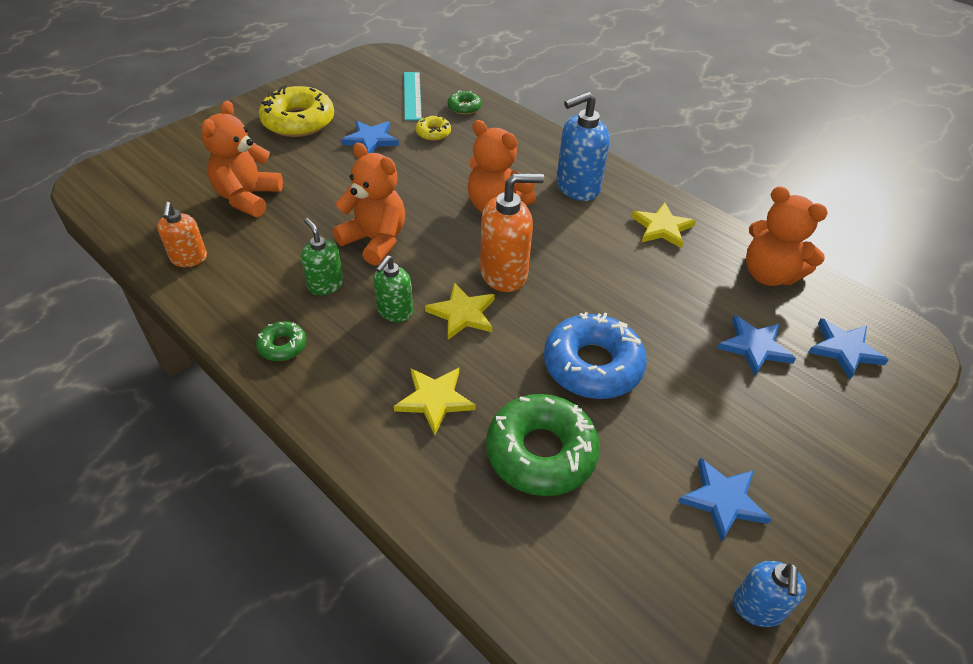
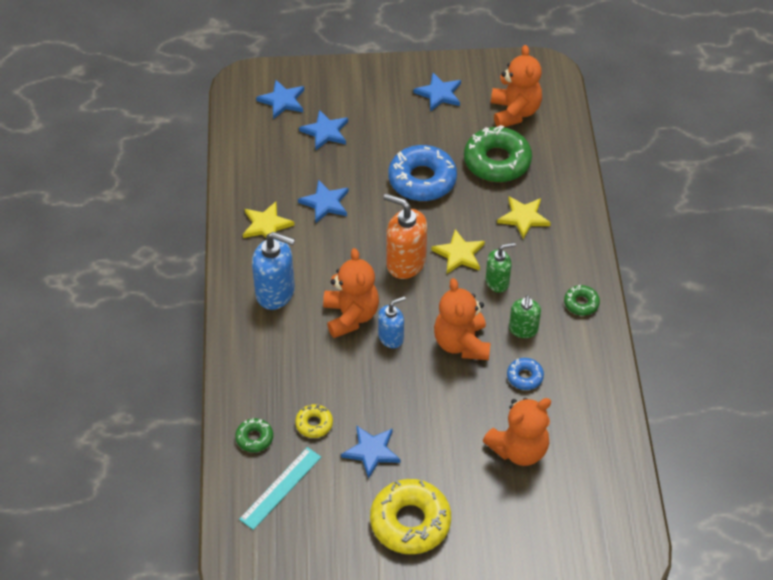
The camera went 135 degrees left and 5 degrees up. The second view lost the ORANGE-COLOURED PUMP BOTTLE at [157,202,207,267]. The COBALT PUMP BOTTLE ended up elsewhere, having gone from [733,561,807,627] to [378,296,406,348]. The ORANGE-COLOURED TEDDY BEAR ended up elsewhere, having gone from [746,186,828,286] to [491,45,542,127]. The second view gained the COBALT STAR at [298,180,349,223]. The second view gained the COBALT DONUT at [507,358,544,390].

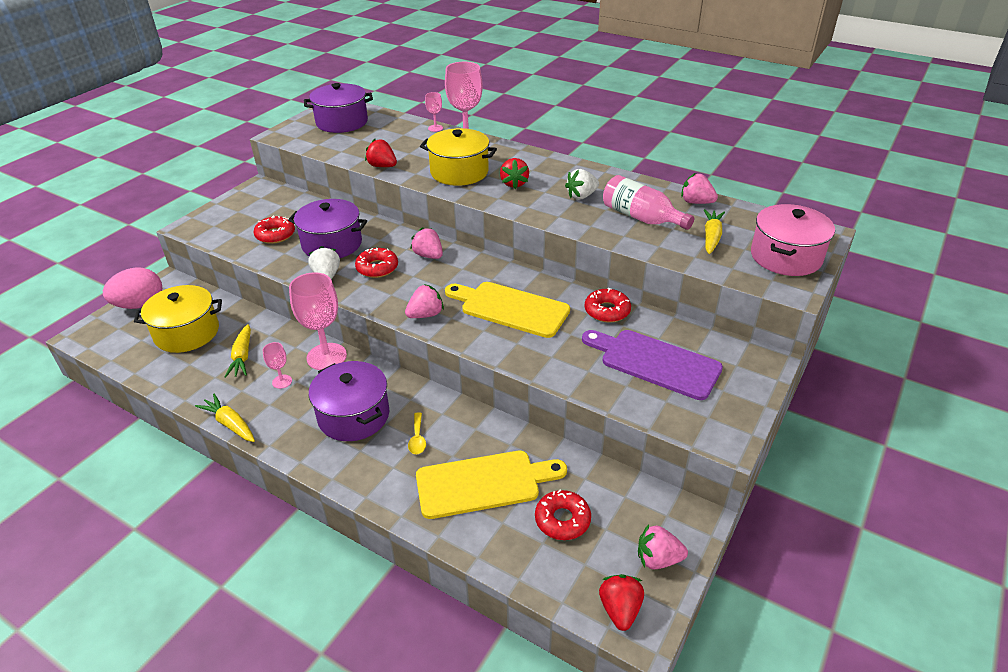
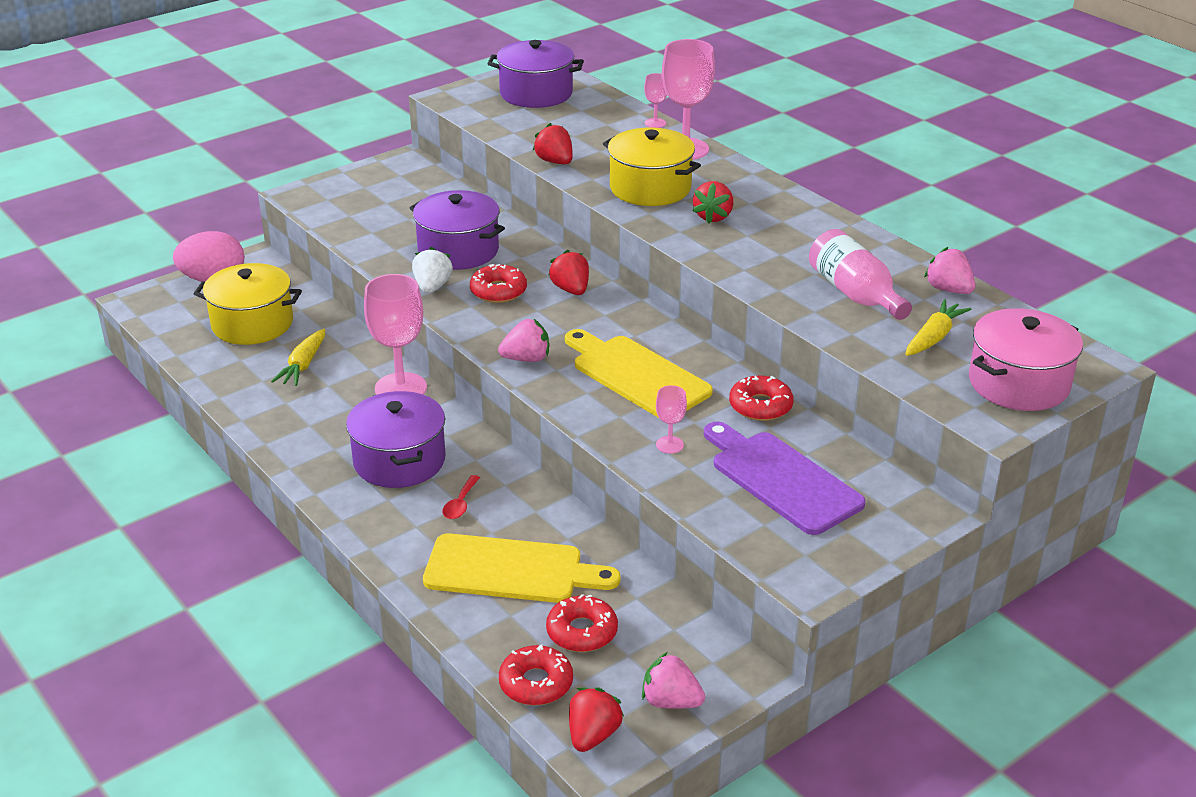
The camera went 20 degrees right and 5 degrees down. The second view lost the GOLDEN TOY CARROT at [195,394,255,442]. The SCARLET DONUT ended up elsewhere, having gone from [254,215,295,244] to [499,645,573,705]. The PINK WINE GLASS ended up elsewhere, having gone from [263,342,292,389] to [656,385,687,454]. What was the GOLDEN SPOON at [408,412,426,454] turned into the SCARLET SPOON at [443,475,480,519]. What was the PINK BERRY at [410,227,443,259] turned into the SCARLET BERRY at [548,250,589,295]. The second view lost the WHITE BERRY at [565,169,599,199].

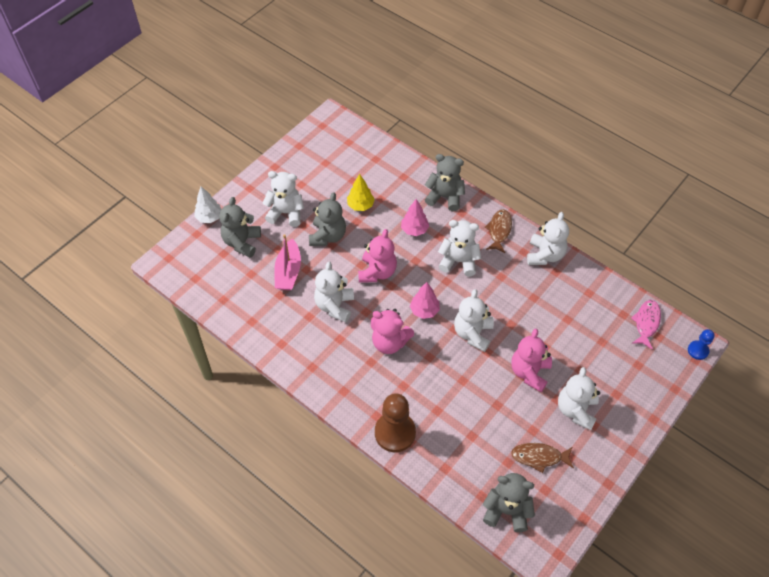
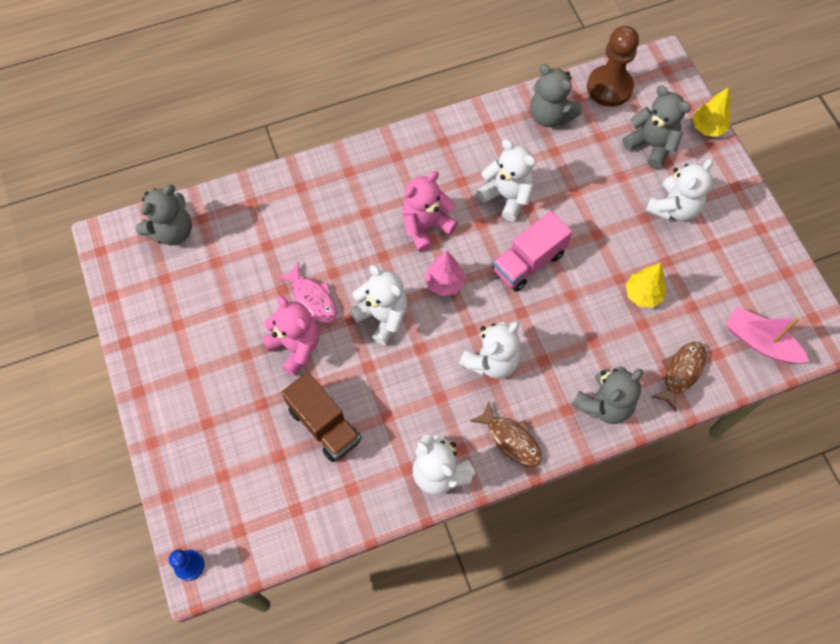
The camera went 120 degrees right and 10 degrees up. What was the WHITE TREE at [194,186,222,223] turned into the GOLDEN TREE at [693,87,731,137]. The PINK SAILBOAT ended up elsewhere, having gone from [274,234,301,290] to [725,307,809,363]. The GREY TEDDY BEAR ended up elsewhere, having gone from [309,192,346,246] to [530,64,582,127]. Where the PINK TEDDY BEAR stood at [358,229,397,283], the PINK LORRY came to stand at [493,211,572,292]. The BROWN GAME PAWN ended up elsewhere, having gone from [375,393,416,452] to [587,26,639,107]. The second view lost the PINK TREE at [401,199,429,236]. The BROWN FISH ended up elsewhere, having gone from [511,443,574,473] to [652,342,706,412]. The second view lost the WHITE TEDDY BEAR at [558,367,600,430]. The PINK FISH ended up elsewhere, having gone from [631,300,661,350] to [277,262,337,323]. The second view gained the BROWN LORRY at [281,372,361,462].

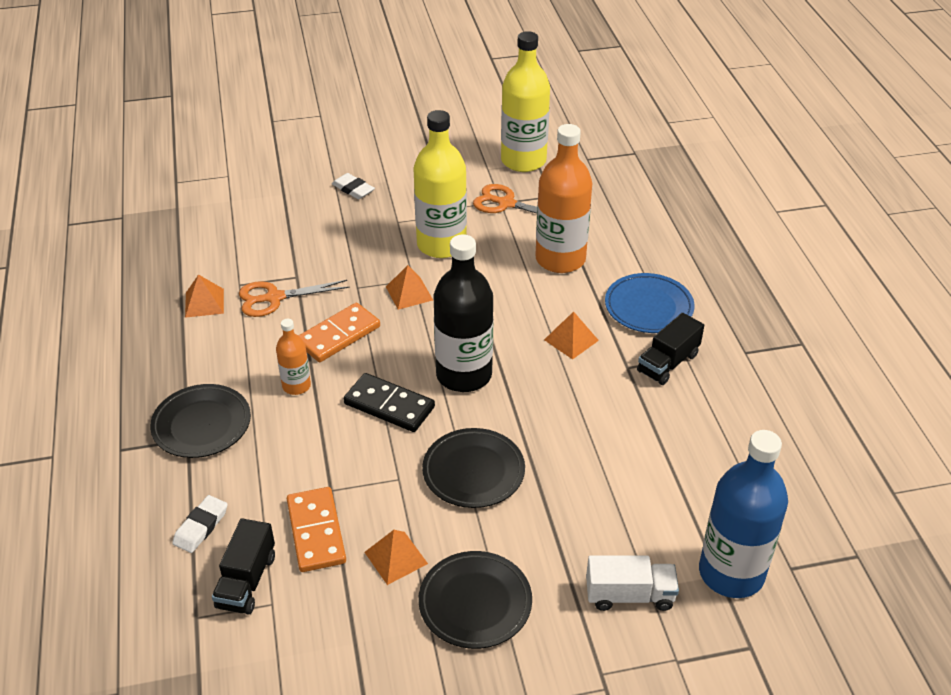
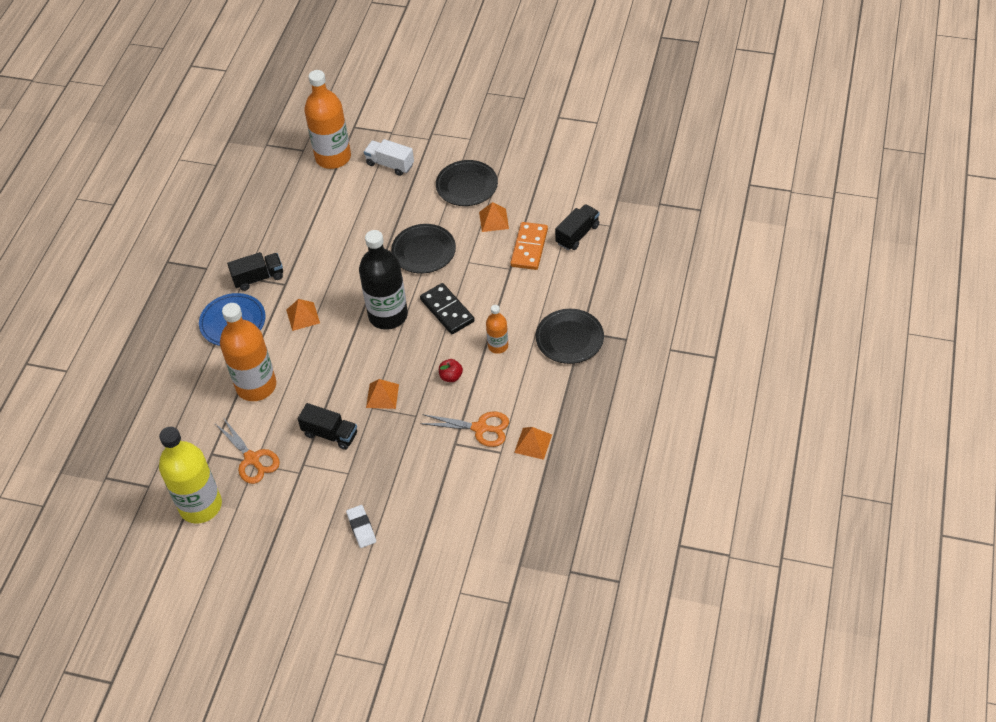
The camera went 150 degrees left and 10 degrees up. The second view lost the WHITE ERASER at [172,495,228,553]. Where the ORANGE-COLOURED DOMINO TILE stood at [298,303,380,362], the SCARLET TOY APPLE came to stand at [439,359,463,382]. Where the GOLDEN BOTTLE stood at [413,110,467,258], the BLACK LORRY came to stand at [298,403,357,450]. What was the COBALT BOTTLE at [699,430,788,598] turned into the ORANGE-COLOURED BOTTLE at [304,70,351,169].

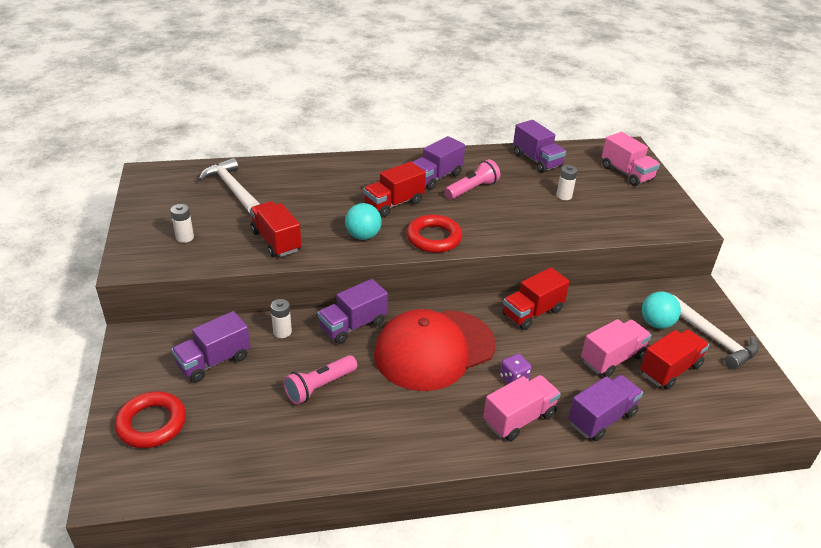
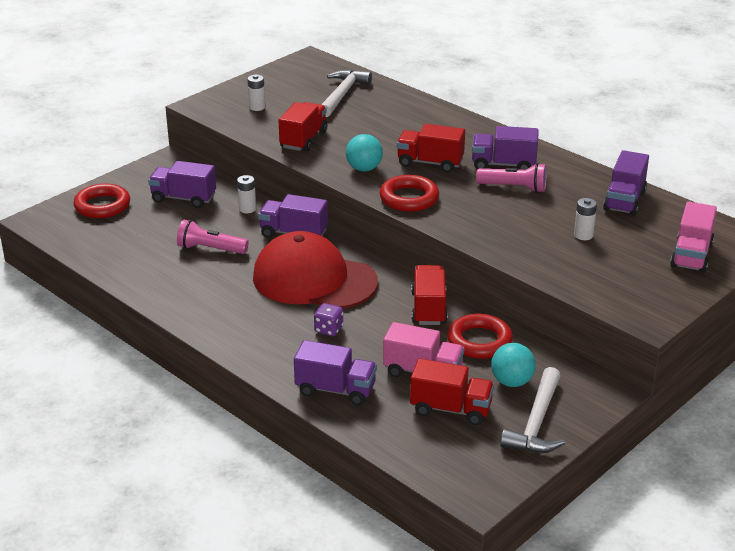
The camera went 55 degrees right and 5 degrees down. The second view lost the PINK LORRY at [483,375,561,441]. The SCARLET LORRY at [502,268,570,330] ended up facing another way, 75 degrees clockwise from before. The second view gained the SCARLET HOOP at [447,314,513,359].

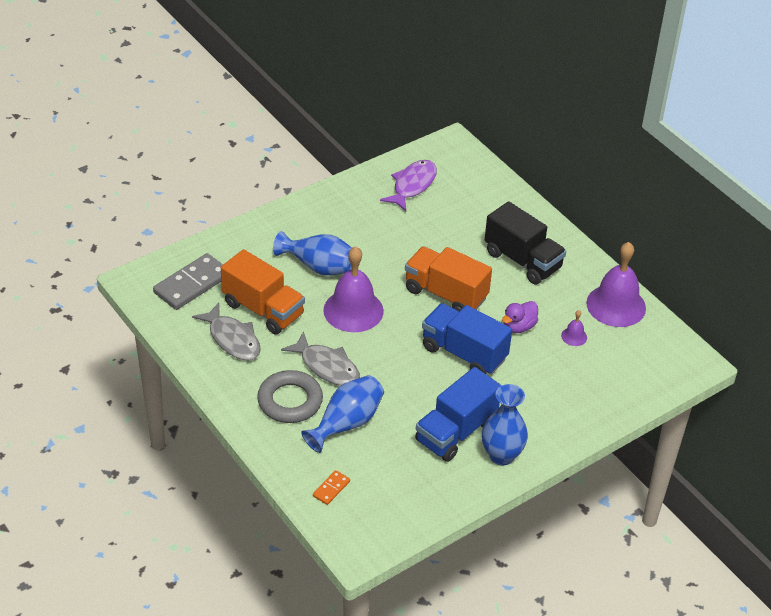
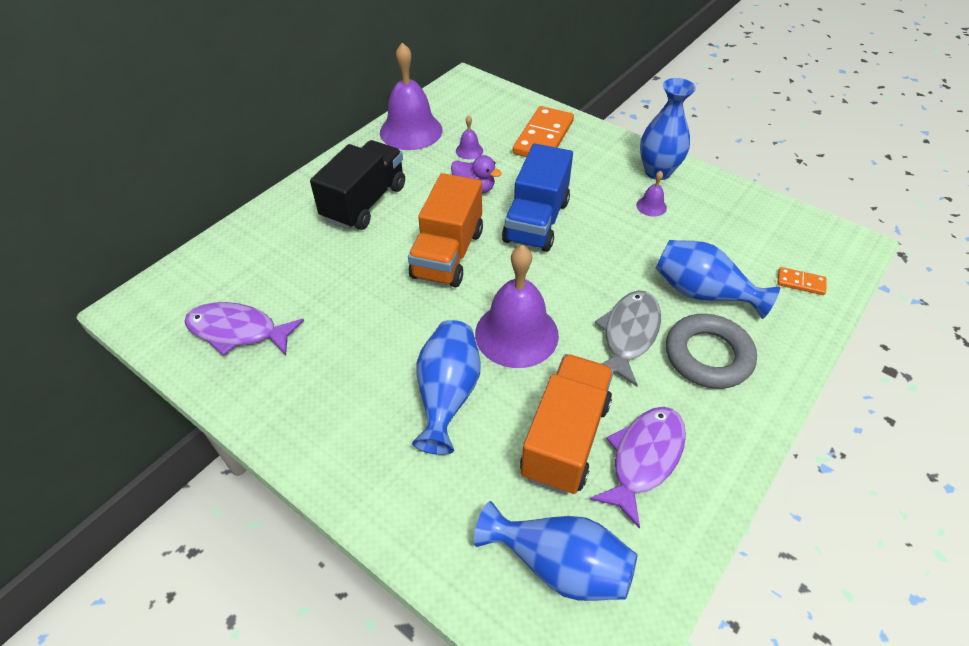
The camera went 105 degrees left and 5 degrees up. Where the GREY DOMINO TILE stood at [153,253,223,310], the COBALT TALL VASE came to stand at [474,501,637,601]. What was the GREY FISH at [192,302,261,360] turned into the PURPLE FISH at [590,407,686,528]. Where the COBALT LORRY stood at [415,367,502,462], the PURPLE BELL came to stand at [636,171,667,217]. The second view gained the ORANGE-COLOURED DOMINO TILE at [513,106,574,157].

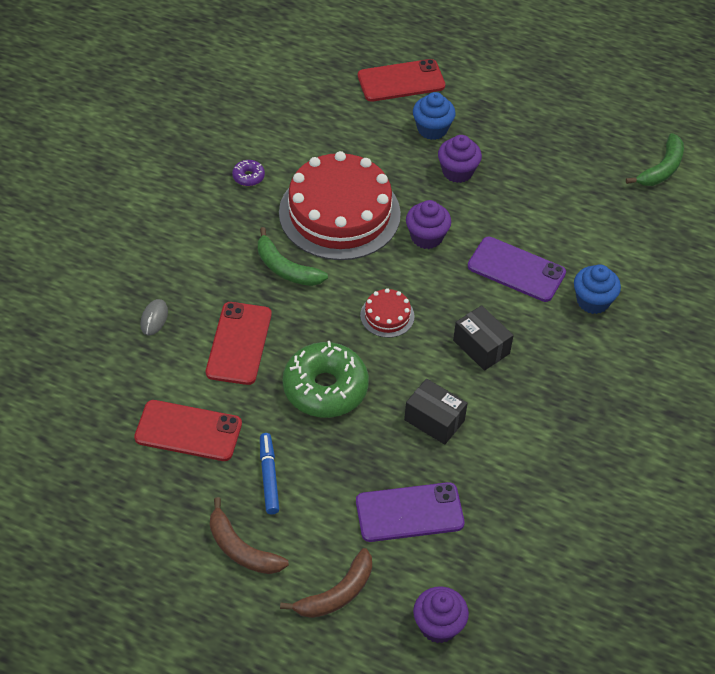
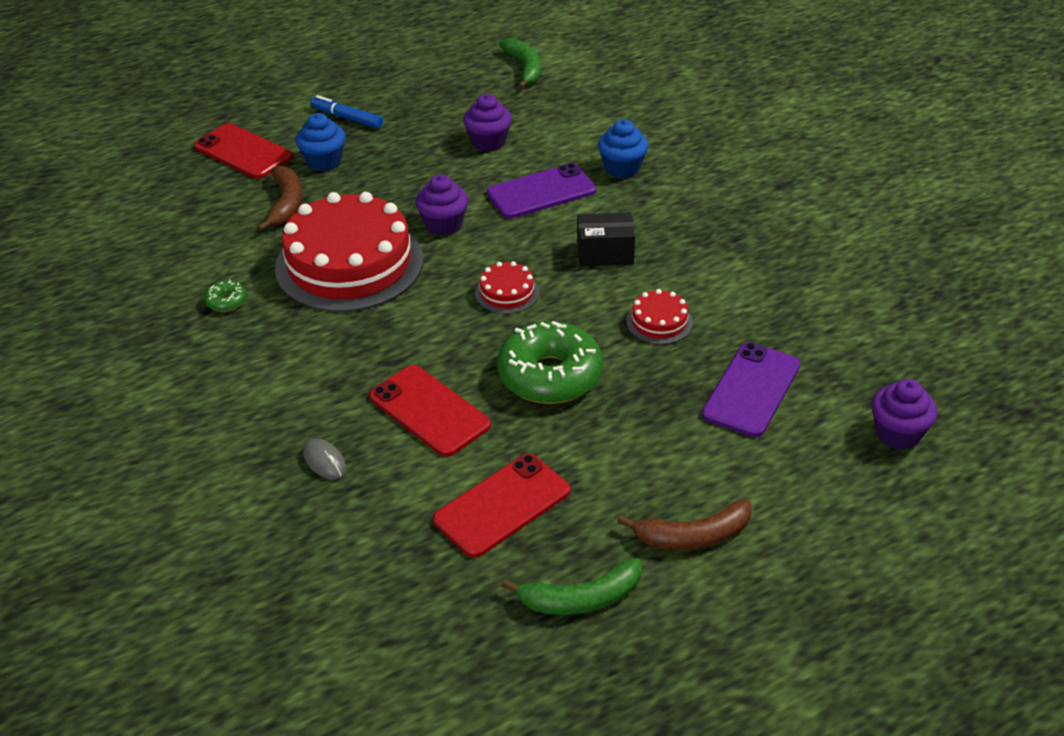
The camera went 50 degrees left and 10 degrees down. What was the PURPLE DONUT at [232,160,265,186] turned into the GREEN DONUT at [204,279,247,312]. The GREEN TOY BANANA ended up elsewhere, having gone from [258,227,328,286] to [501,558,641,615]. The COBALT MARKER ended up elsewhere, having gone from [260,433,279,514] to [311,95,383,128]. The BROWN TOY BANANA ended up elsewhere, having gone from [280,548,372,618] to [257,165,302,231]. The SCARLET SMARTPHONE at [358,59,445,102] ended up facing another way, 75 degrees counterclockwise from before. Where the BLACK PARCEL stood at [404,379,468,445], the SCARLET CAKE came to stand at [626,289,693,344]. The PURPLE CUPCAKE ended up elsewhere, having gone from [438,135,482,183] to [463,94,512,152].

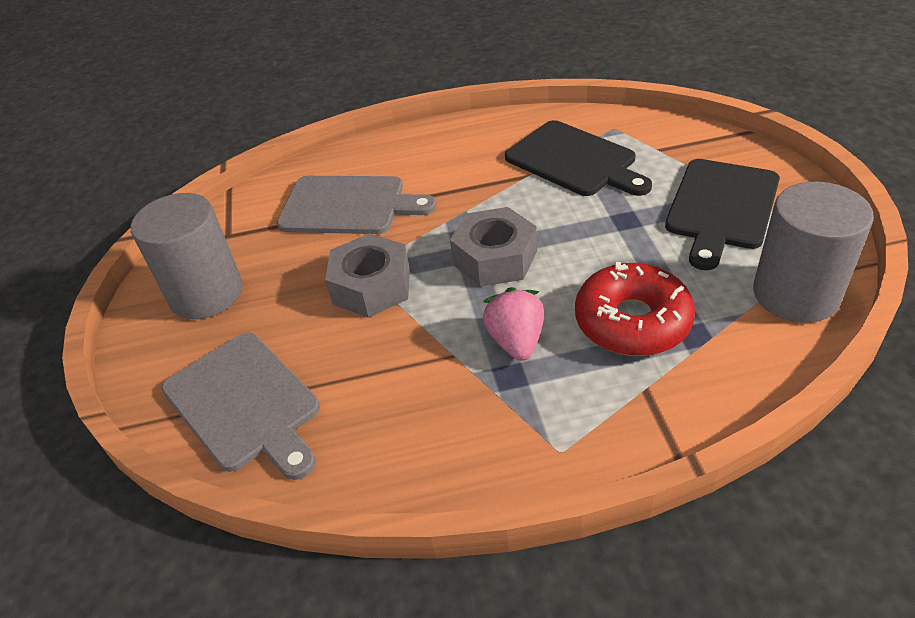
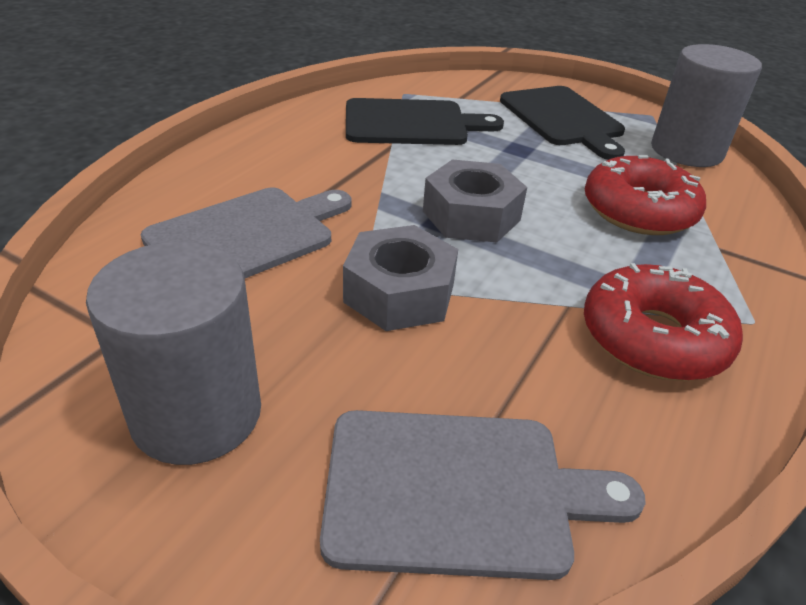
The camera went 55 degrees left and 5 degrees down. The second view lost the PINK BERRY at [483,287,544,361]. The second view gained the SCARLET DONUT at [584,263,743,381].

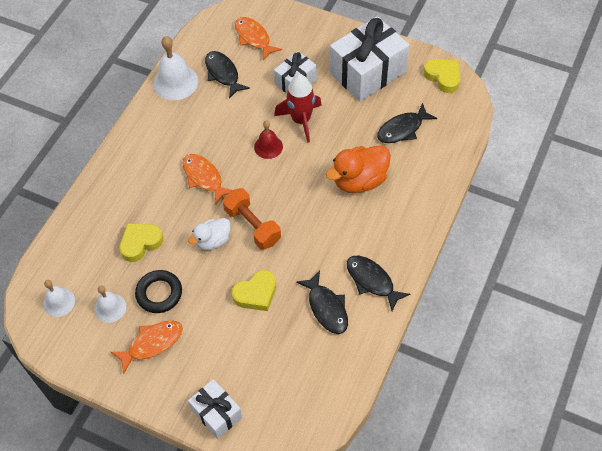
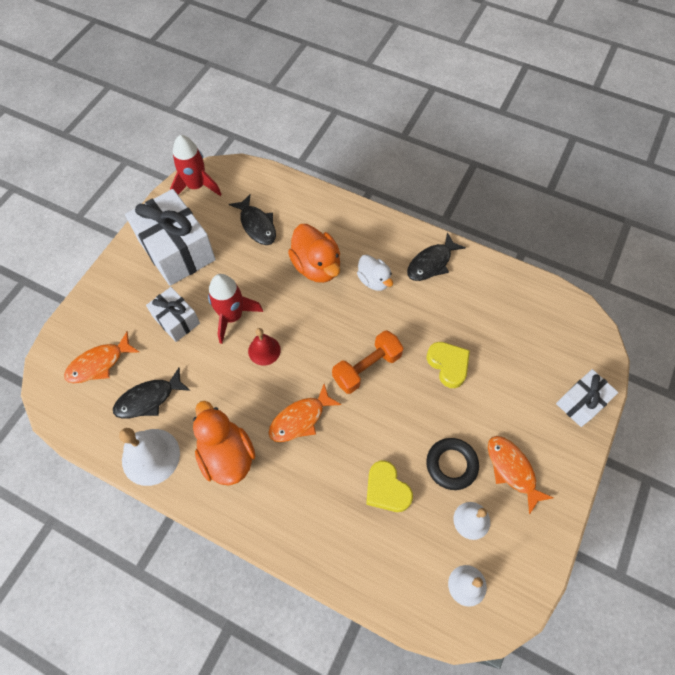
The camera went 90 degrees left and 5 degrees up. The WHITE DUCK ended up elsewhere, having gone from [188,218,231,250] to [357,255,393,291]. The second view lost the BLACK FISH at [297,271,348,334]. Where the GOLDEN LOVE HEART stood at [424,59,460,93], the SCARLET SPACESHIP came to stand at [170,135,222,196]. The second view gained the ORANGE-COLOURED DUCK at [193,401,256,485].

